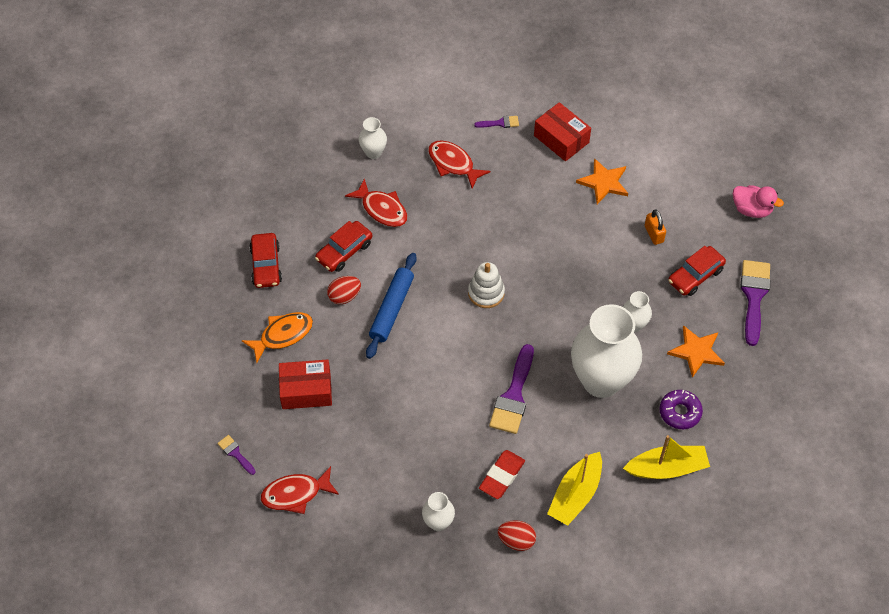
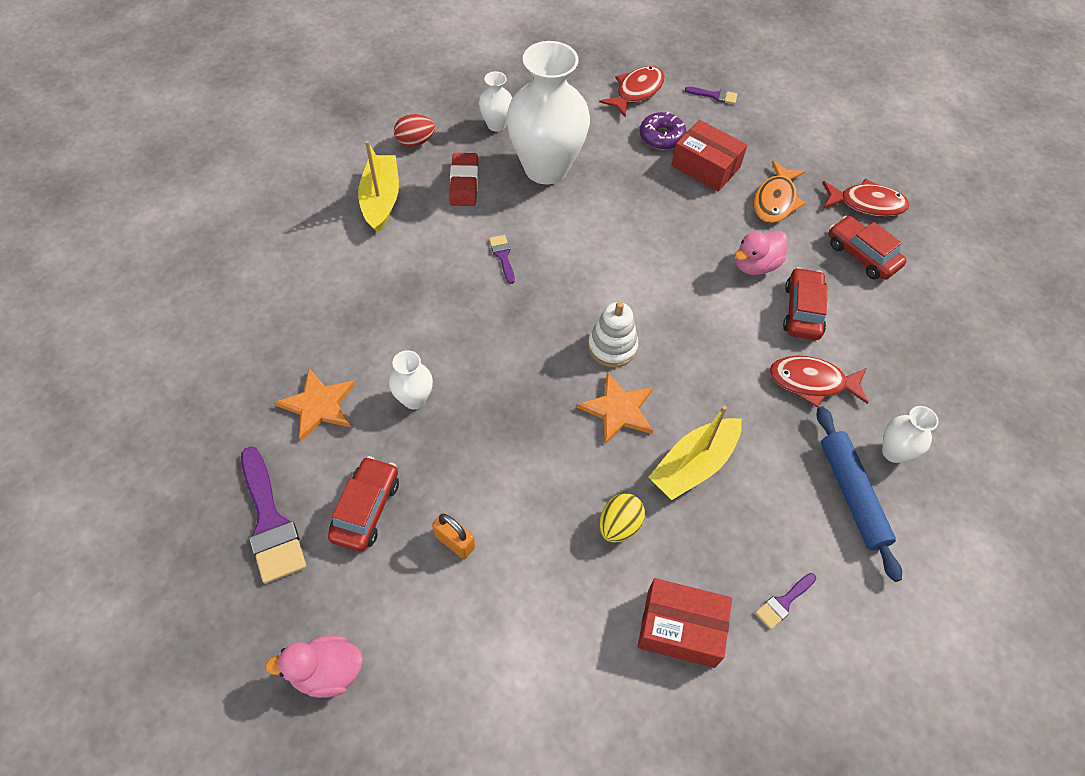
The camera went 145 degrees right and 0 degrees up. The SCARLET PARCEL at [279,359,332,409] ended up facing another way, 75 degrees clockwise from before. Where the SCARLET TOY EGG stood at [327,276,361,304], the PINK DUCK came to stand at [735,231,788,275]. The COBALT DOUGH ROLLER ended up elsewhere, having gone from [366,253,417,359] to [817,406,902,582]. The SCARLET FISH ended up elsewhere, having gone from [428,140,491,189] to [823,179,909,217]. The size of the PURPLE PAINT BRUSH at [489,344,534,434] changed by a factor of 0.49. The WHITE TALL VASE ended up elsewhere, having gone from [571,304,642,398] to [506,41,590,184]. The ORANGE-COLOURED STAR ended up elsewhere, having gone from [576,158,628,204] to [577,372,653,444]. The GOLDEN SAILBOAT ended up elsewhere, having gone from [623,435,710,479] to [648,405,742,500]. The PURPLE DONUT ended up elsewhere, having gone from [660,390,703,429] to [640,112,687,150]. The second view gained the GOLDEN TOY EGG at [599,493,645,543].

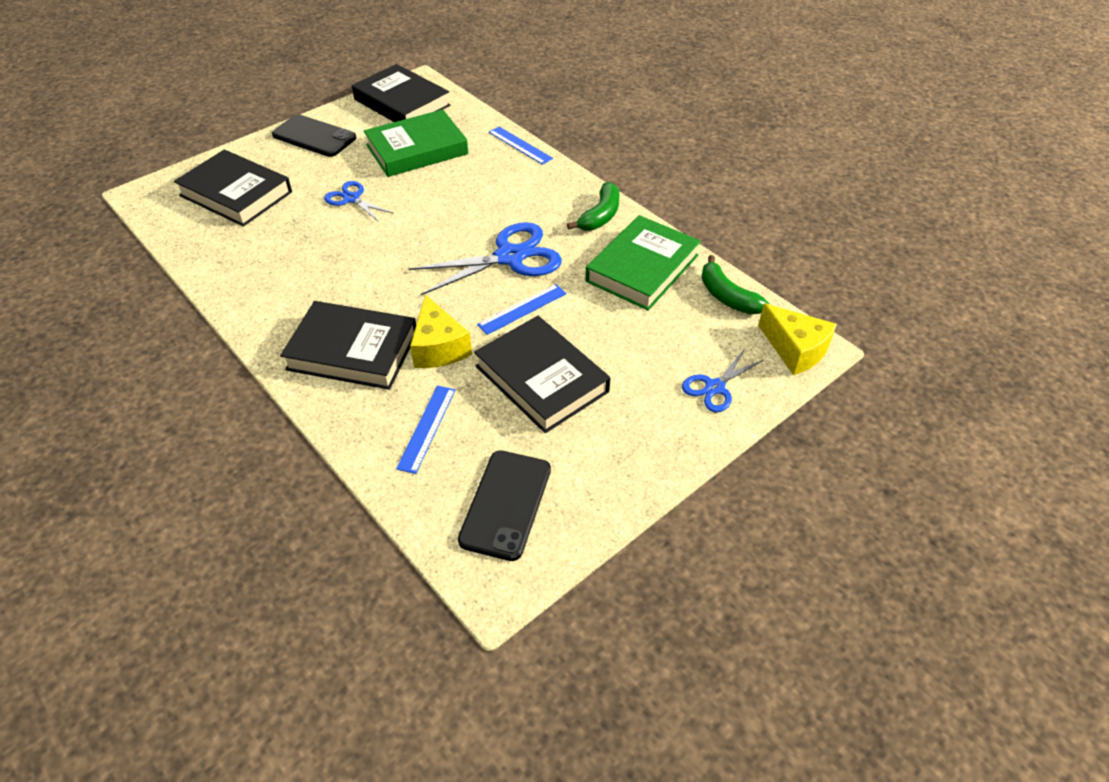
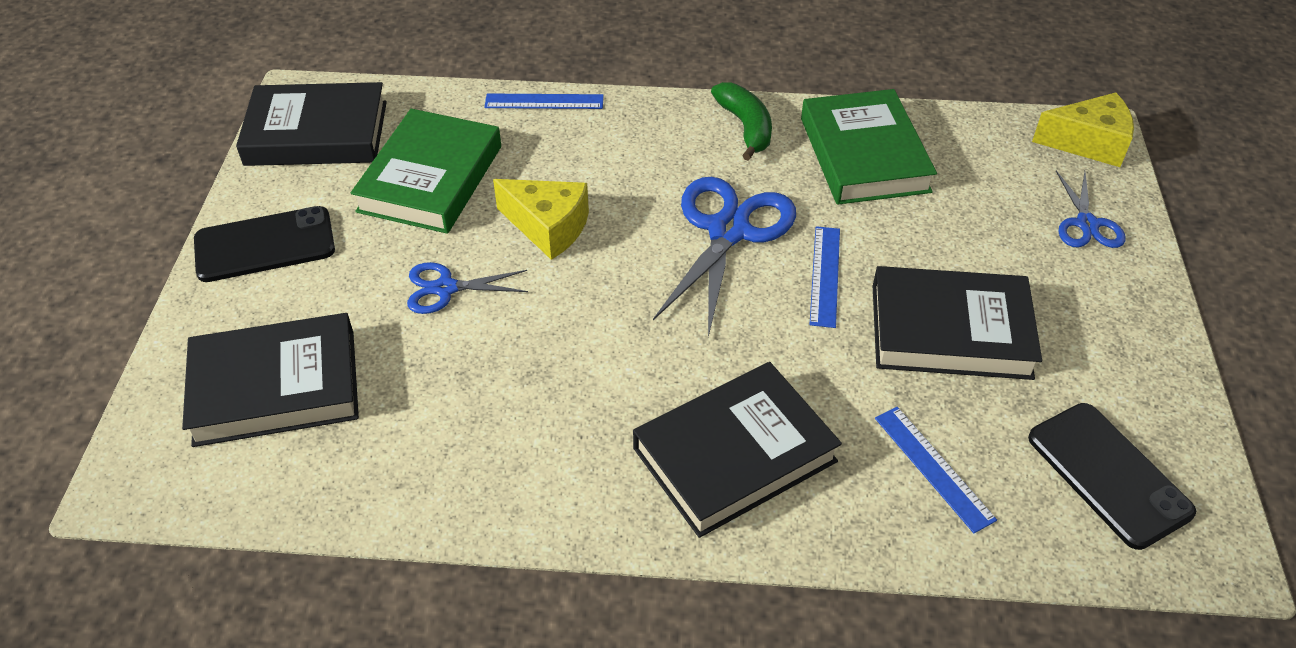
The camera went 45 degrees left and 0 degrees up. The GOLDEN PIECE OF CHEESE ended up elsewhere, having gone from [410,295,472,368] to [493,179,589,260]. The second view lost the GREEN TOY BANANA at [701,255,769,314].

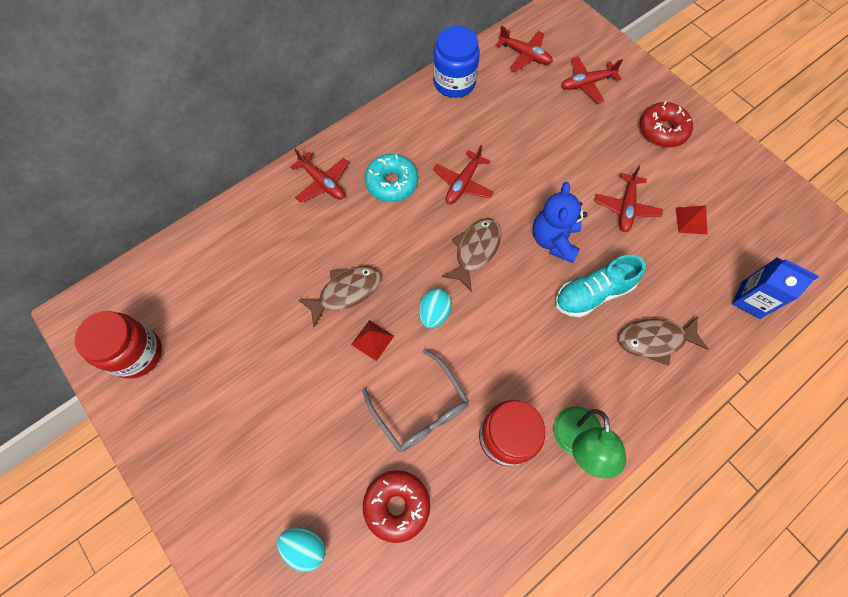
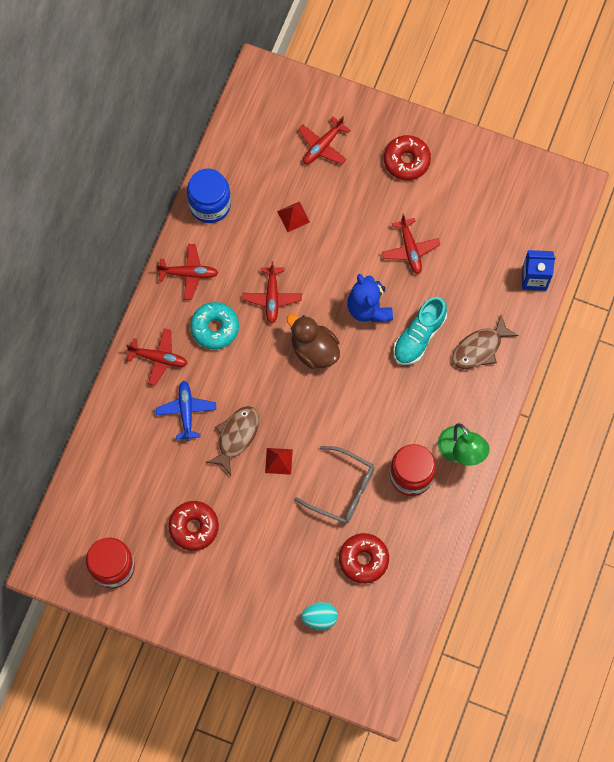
The camera went 30 degrees left and 5 degrees up. The second view lost the TURQUOISE TOY EGG at [419,288,452,329]. Where the BROWN FISH stood at [442,218,501,292], the BROWN DUCK came to stand at [287,314,340,369]. The SCARLET AEROPLANE ended up elsewhere, having gone from [496,25,553,72] to [156,244,218,300]. The SCARLET PYRAMID ended up elsewhere, having gone from [676,205,707,234] to [277,201,310,232]. The second view gained the COBALT AEROPLANE at [156,381,216,441]. The second view gained the SCARLET DONUT at [168,501,219,551].

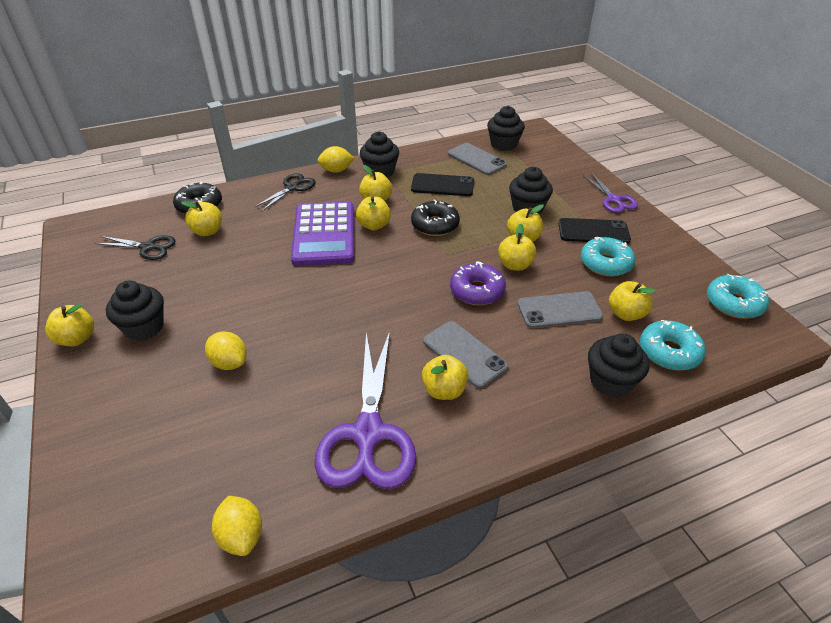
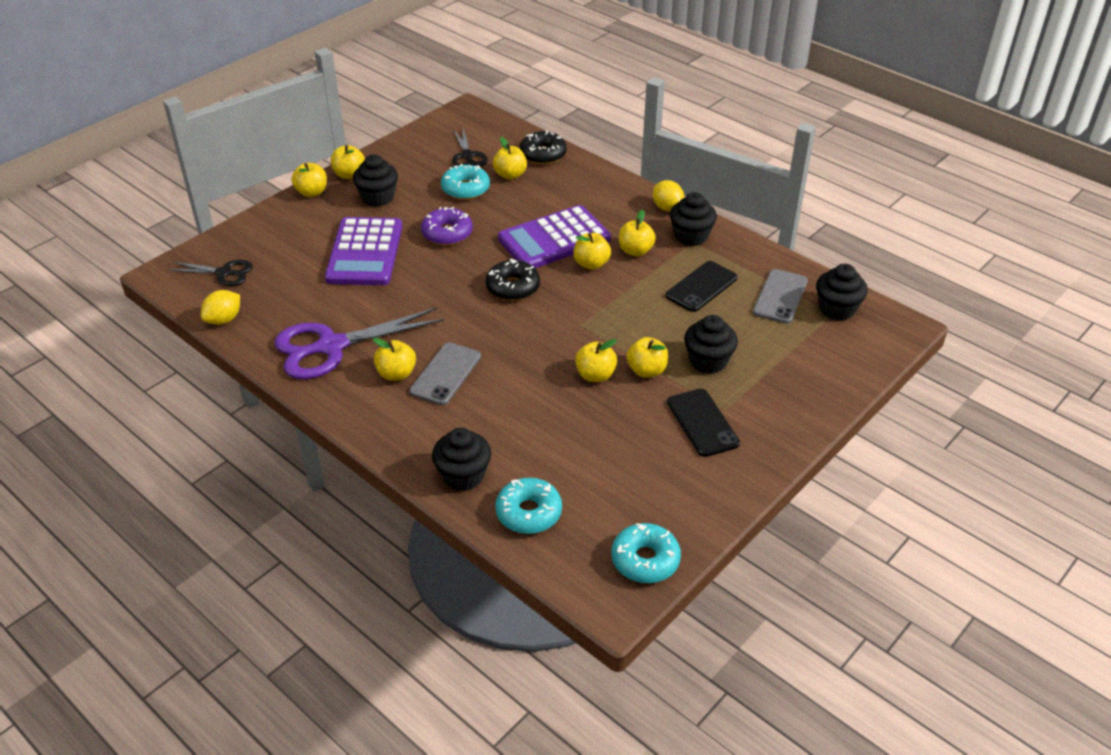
The camera went 65 degrees right and 0 degrees up. Where the GOLDEN LEMON stood at [205,331,247,370], the PURPLE CALCULATOR came to stand at [325,217,402,285]. The BLACK SCISSORS ended up elsewhere, having gone from [255,173,316,211] to [167,260,253,286]. The BLACK SMARTPHONE at [411,173,474,196] ended up facing another way, 60 degrees clockwise from before. The BLACK DONUT ended up elsewhere, having gone from [411,199,460,236] to [486,259,540,301]. The PURPLE DONUT ended up elsewhere, having gone from [450,261,506,305] to [421,207,473,245]. The second view lost the GREY SMARTPHONE at [517,291,603,328]. The TURQUOISE DONUT ended up elsewhere, having gone from [581,237,635,277] to [441,164,490,200]. The second view lost the PURPLE SCISSORS at [583,173,638,213]. The GOLDEN TOY APPLE ended up elsewhere, having gone from [609,281,656,321] to [292,163,327,197].

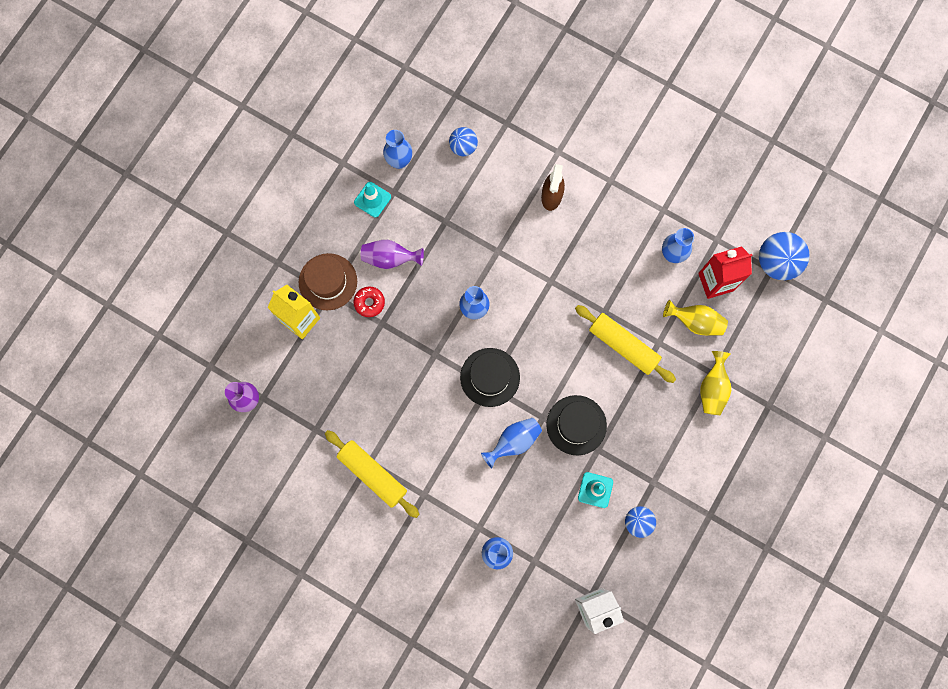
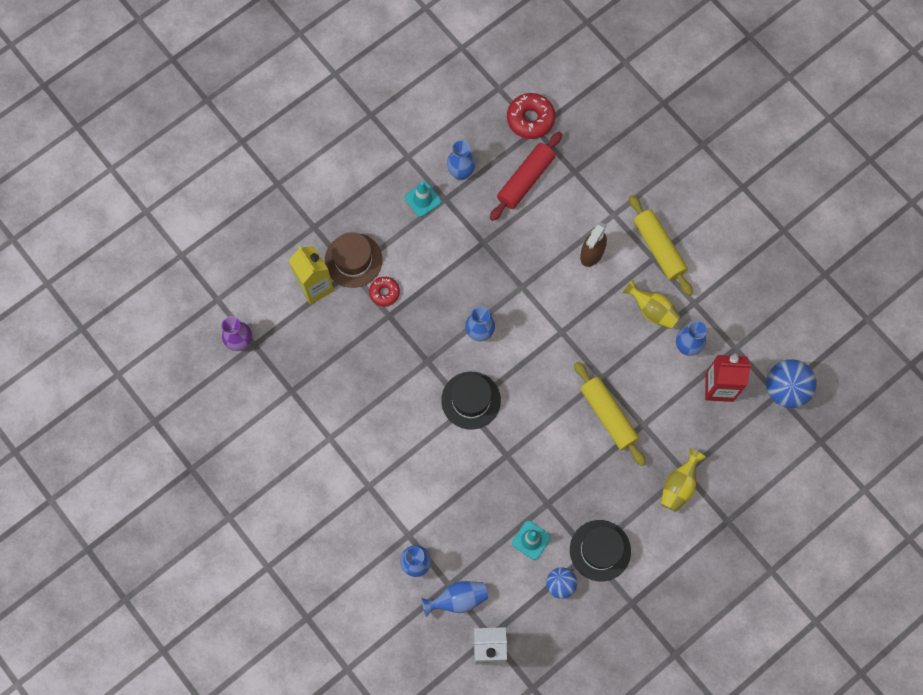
The camera went 20 degrees right and 5 degrees down. The GOLDEN DOUGH ROLLER ended up elsewhere, having gone from [325,430,420,518] to [629,195,693,296]. The second view lost the PURPLE TALL VASE at [361,240,424,269]. Where the COBALT SPHERE stood at [449,127,478,156], the SCARLET DOUGH ROLLER came to stand at [490,132,562,221]. The COBALT TALL VASE ended up elsewhere, having gone from [481,418,542,468] to [421,581,488,617]. The BLACK HAT ended up elsewhere, having gone from [546,395,607,455] to [570,520,631,582]. The GOLDEN TALL VASE ended up elsewhere, having gone from [663,300,728,335] to [622,279,681,329]. The second view gained the SCARLET DONUT at [507,93,555,139].

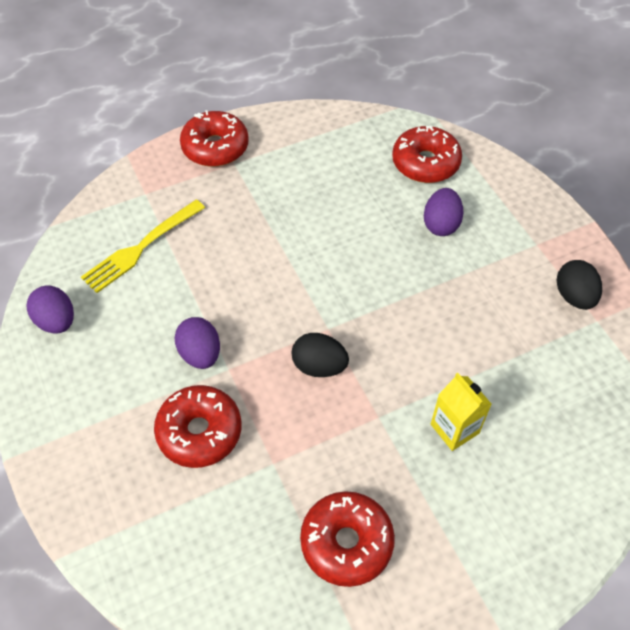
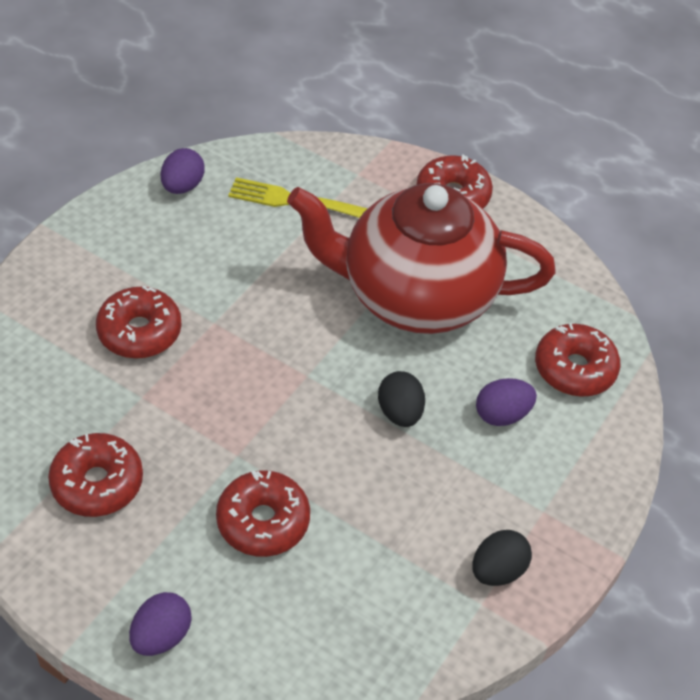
The camera went 55 degrees right and 5 degrees down. The PURPLE TOY EGG ended up elsewhere, having gone from [175,317,220,369] to [129,592,192,656]. The BLACK TOY EGG ended up elsewhere, having gone from [292,333,349,377] to [378,371,425,427]. Where the GOLDEN CARTON stood at [431,373,492,451], the SCARLET DONUT came to stand at [216,470,310,557]. The second view gained the SCARLET TEAPOT at [287,183,556,334].

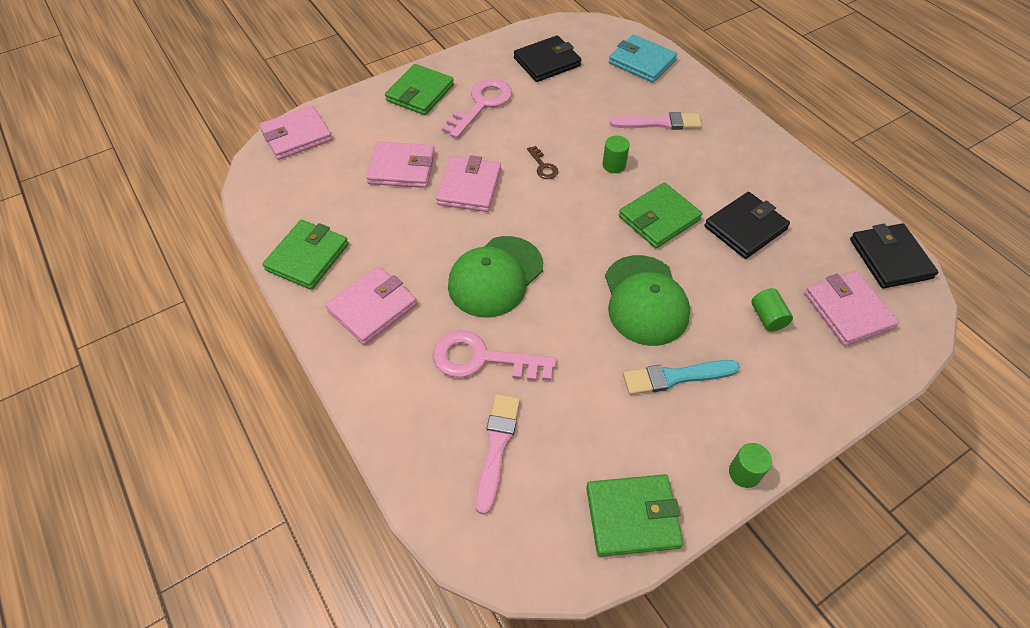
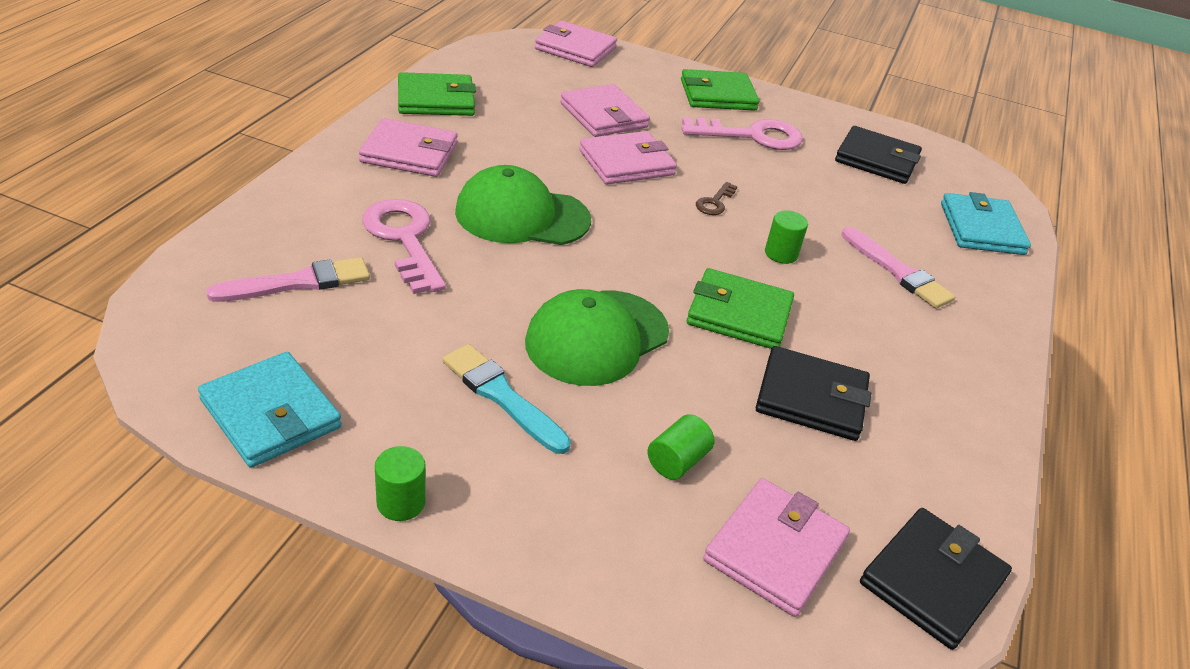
The camera went 50 degrees right and 15 degrees down. What was the GREEN WALLET at [586,474,683,557] turned into the TURQUOISE WALLET at [198,352,342,468].

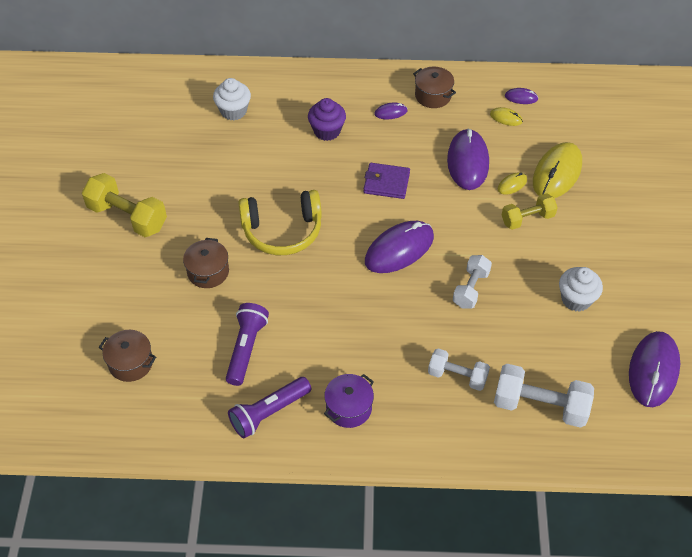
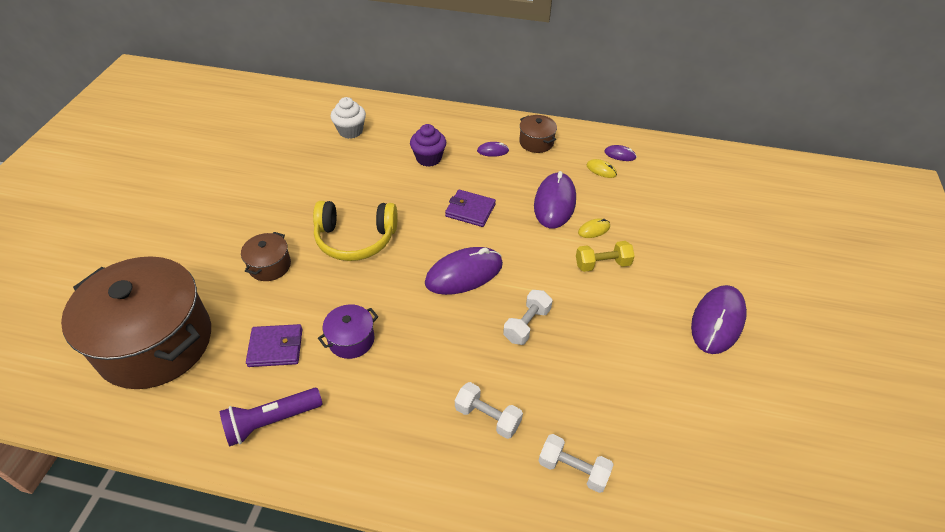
The camera went 10 degrees right and 5 degrees down. The second view lost the GOLDEN DUMBBELL at [82,173,167,237]. The size of the BROWN STOCKPOT at [99,330,156,382] changed by a factor of 2.38. Where the PURPLE TORCH stood at [226,303,269,386], the PURPLE WALLET came to stand at [246,324,302,367]. The PURPLE STOCKPOT ended up elsewhere, having gone from [324,374,374,428] to [318,304,378,359]. The size of the WHITE DUMBBELL at [494,364,594,428] changed by a factor of 0.64. The second view lost the GOLDEN MOUSE at [533,142,582,198]. The second view lost the WHITE CUPCAKE at [559,267,603,312]. The PURPLE MOUSE ended up elsewhere, having gone from [629,331,680,407] to [691,285,747,354].

